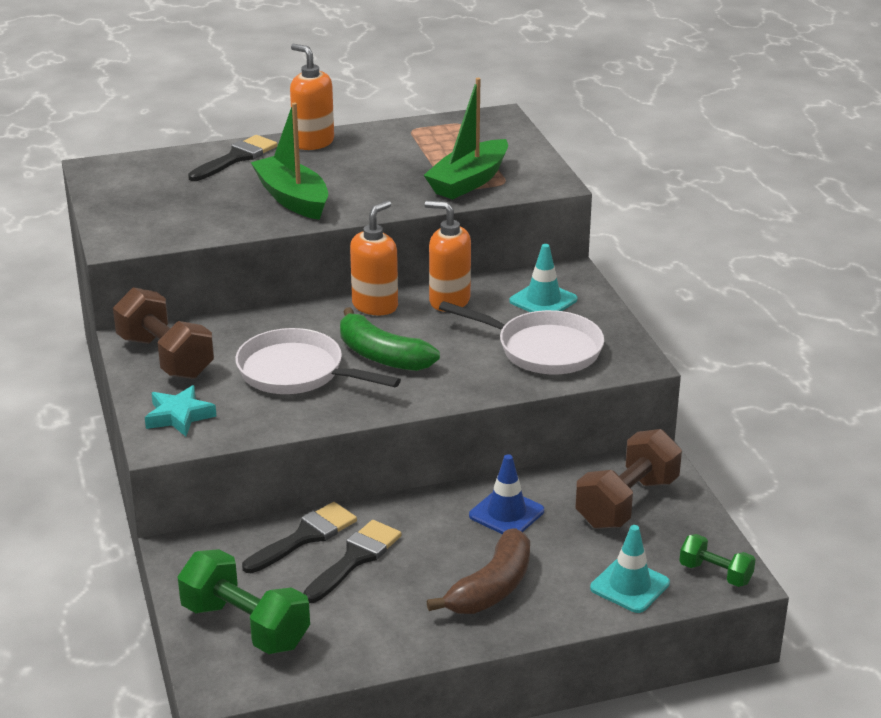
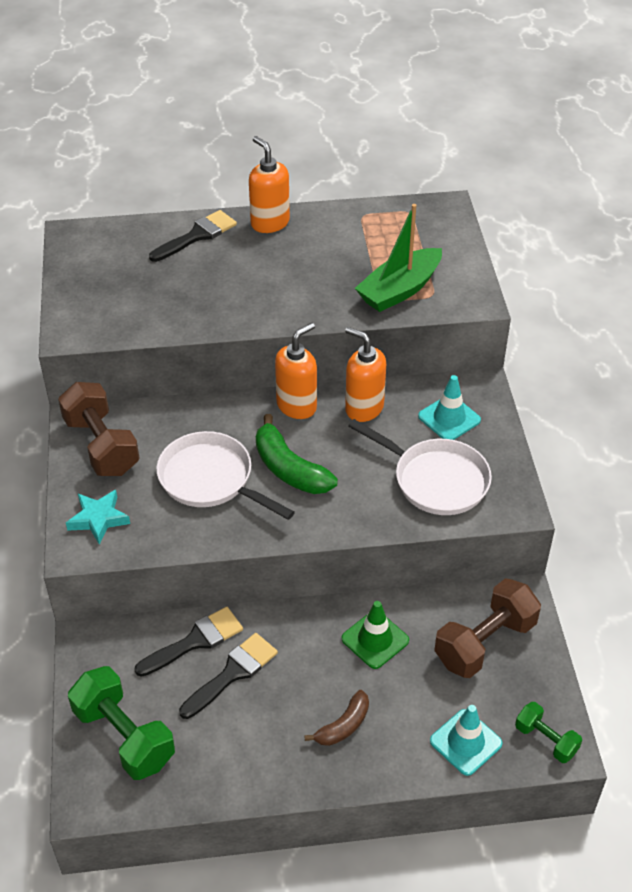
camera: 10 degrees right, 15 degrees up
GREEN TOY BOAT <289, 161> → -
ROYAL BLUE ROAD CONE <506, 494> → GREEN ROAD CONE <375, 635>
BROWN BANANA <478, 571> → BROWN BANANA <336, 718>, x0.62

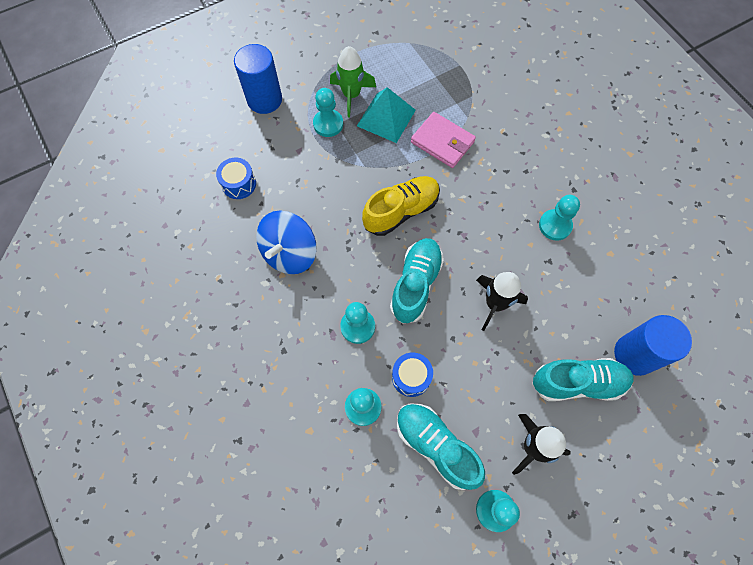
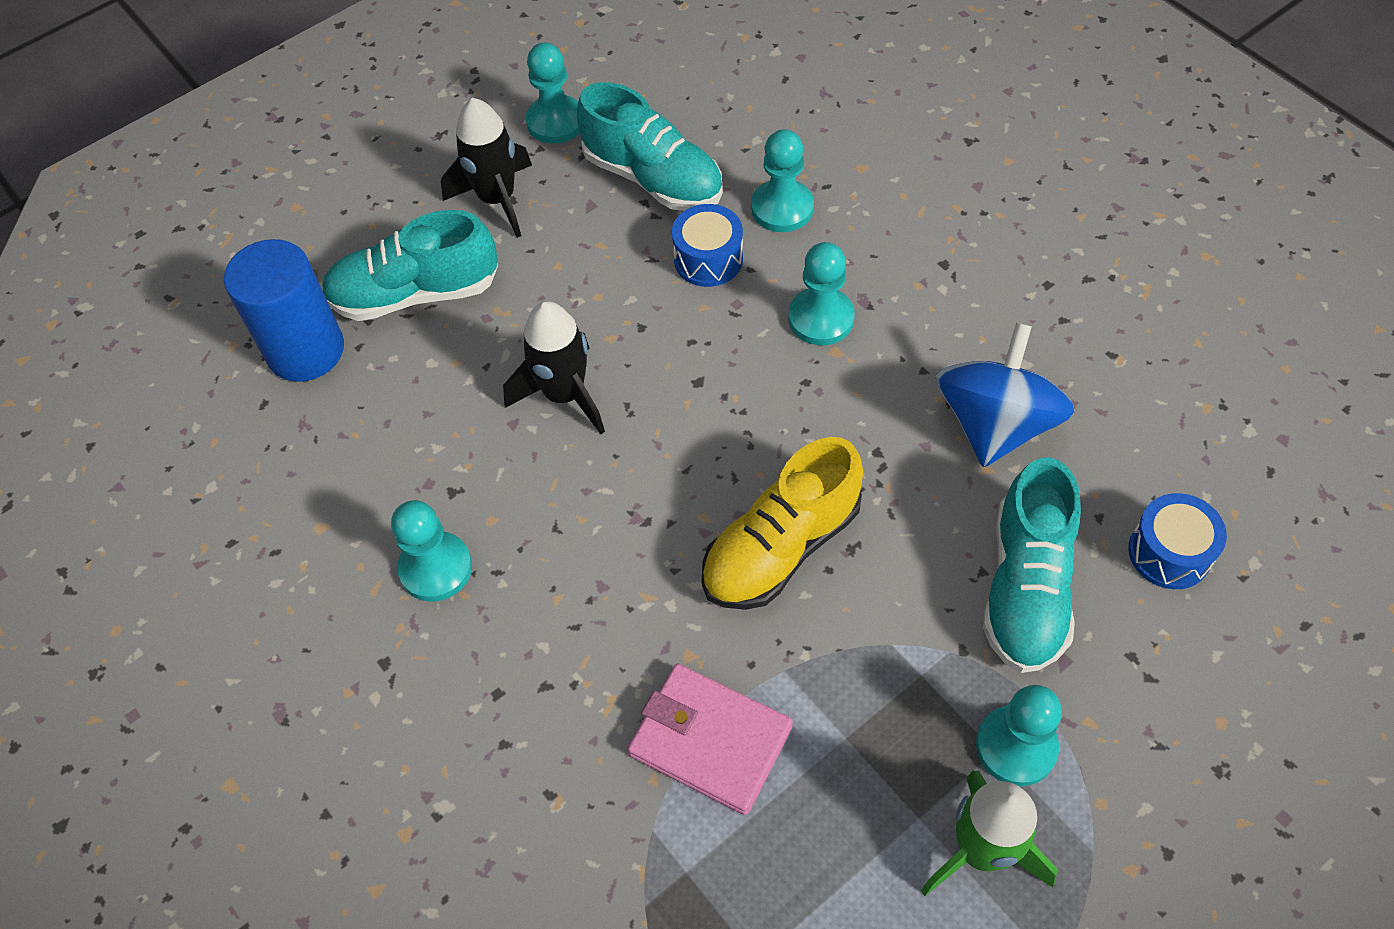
camera: 175 degrees right, 10 degrees down
ROYAL BLUE CYLINDER <258, 79> → -
TURQUOISE PYRAMID <386, 115> → -
TURQUOISE SHOE <417, 281> → TURQUOISE SHOE <1032, 565>, moved

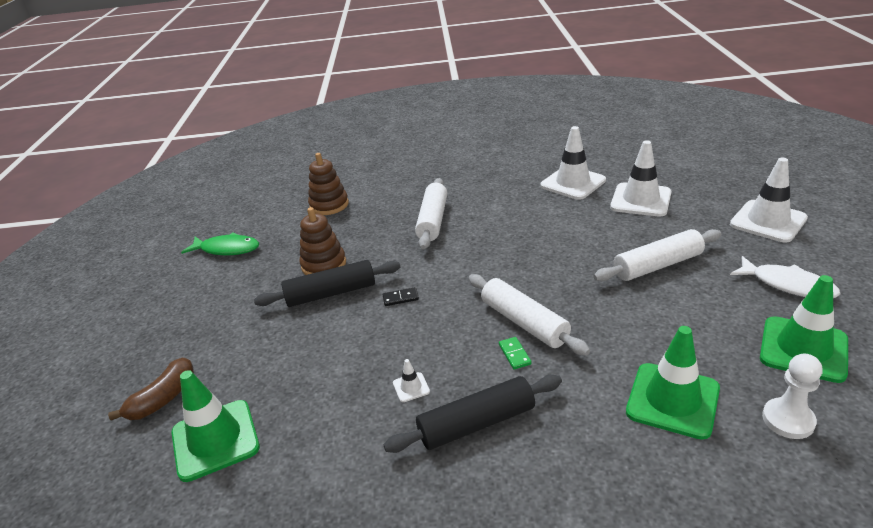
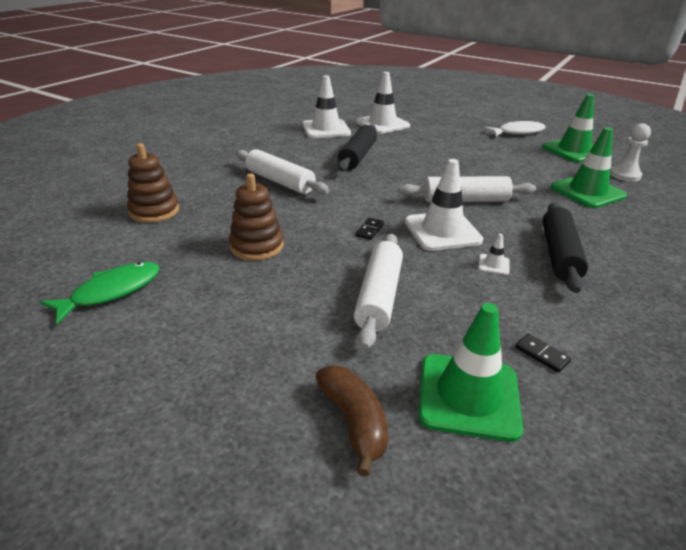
camera: 60 degrees left, 0 degrees up
WHITE ROAD CONE <769, 200> → WHITE ROAD CONE <444, 205>, moved
WHITE ROLLING PIN <657, 255> → WHITE ROLLING PIN <378, 292>, moved
BLACK ROLLING PIN <327, 283> → BLACK ROLLING PIN <357, 148>, moved
GREEN DOMINO PIECE <515, 353> → -
- → BLACK DOMINO PIECE <543, 353>

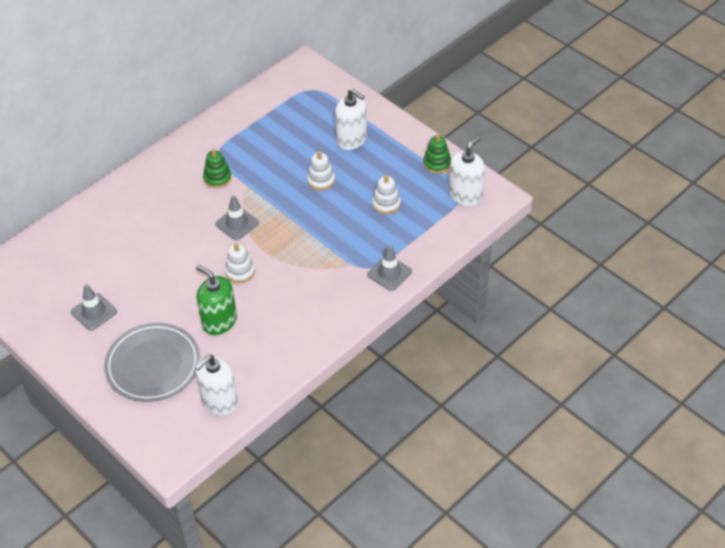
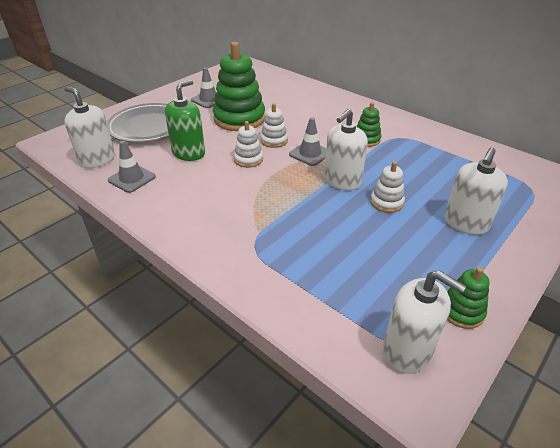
camera: 85 degrees right, 10 degrees down
WHITE RING STACKER <386, 194> → WHITE RING STACKER <274, 125>, moved
GRAY ROAD CONE <389, 268> → GRAY ROAD CONE <132, 167>, moved
- → GREEN RING STACKER <239, 86>
- → WHITE SOAP PUMP <346, 149>

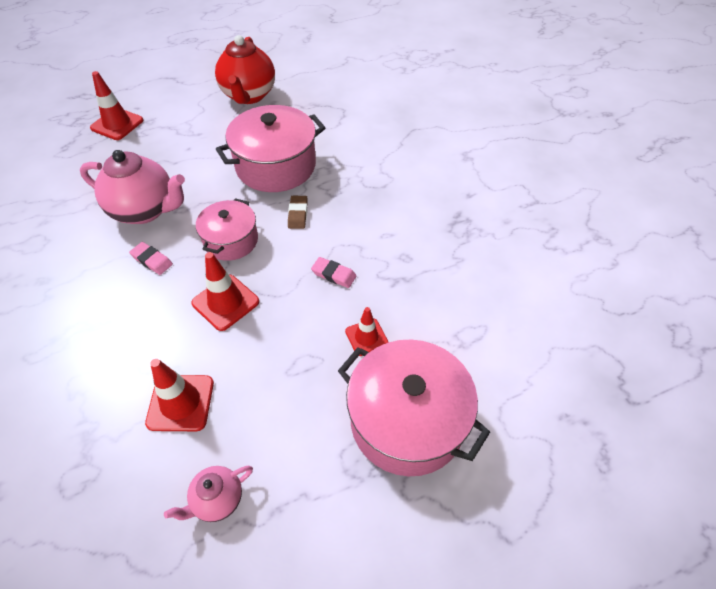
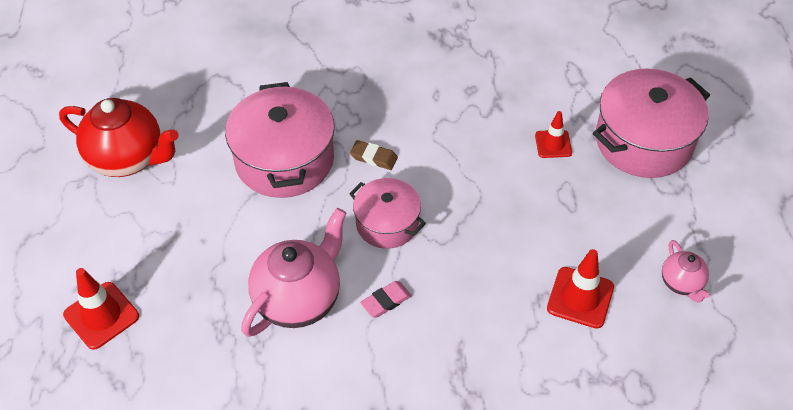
camera: 70 degrees left, 0 degrees up
CRIMSON ROAD CONE <225, 291> → -
PINK GUM ERASER <333, 272> → -

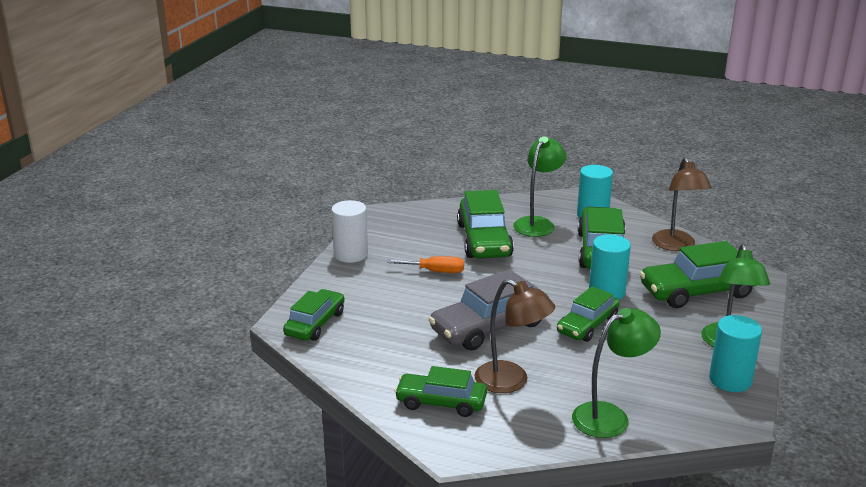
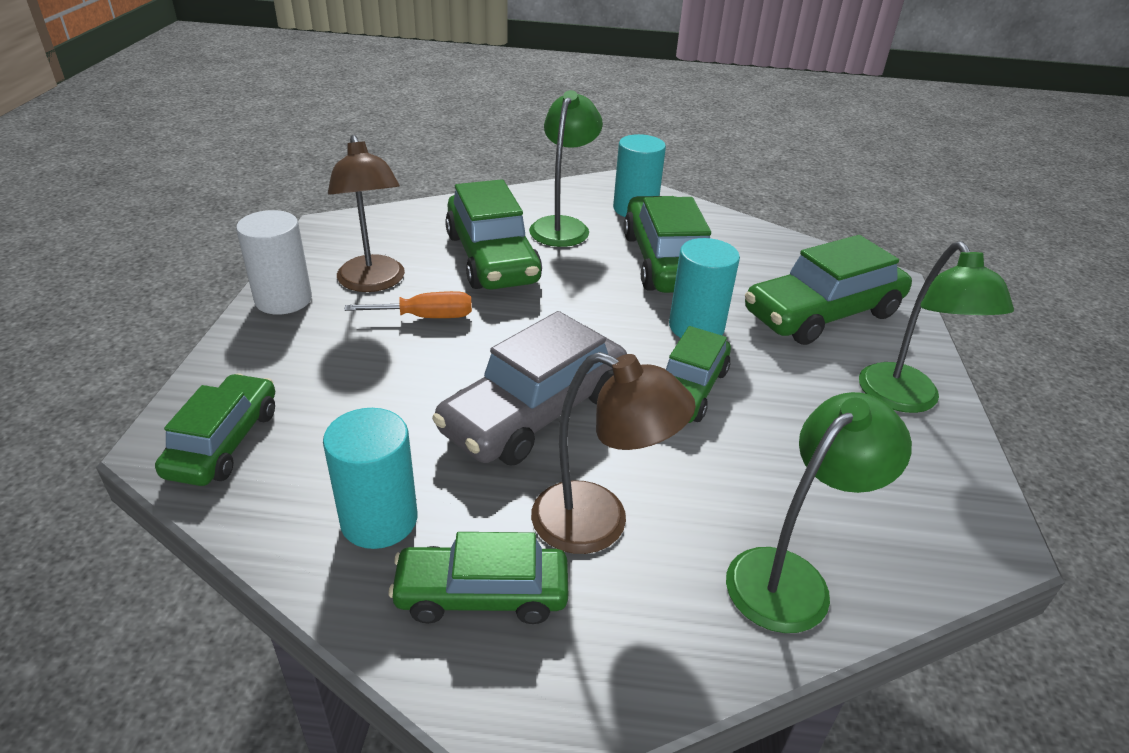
camera: 15 degrees left, 10 degrees up
BROWN LAMP <682, 204> → BROWN LAMP <366, 213>, moved
TURQUOISE CYLINDER <735, 353> → TURQUOISE CYLINDER <370, 478>, moved

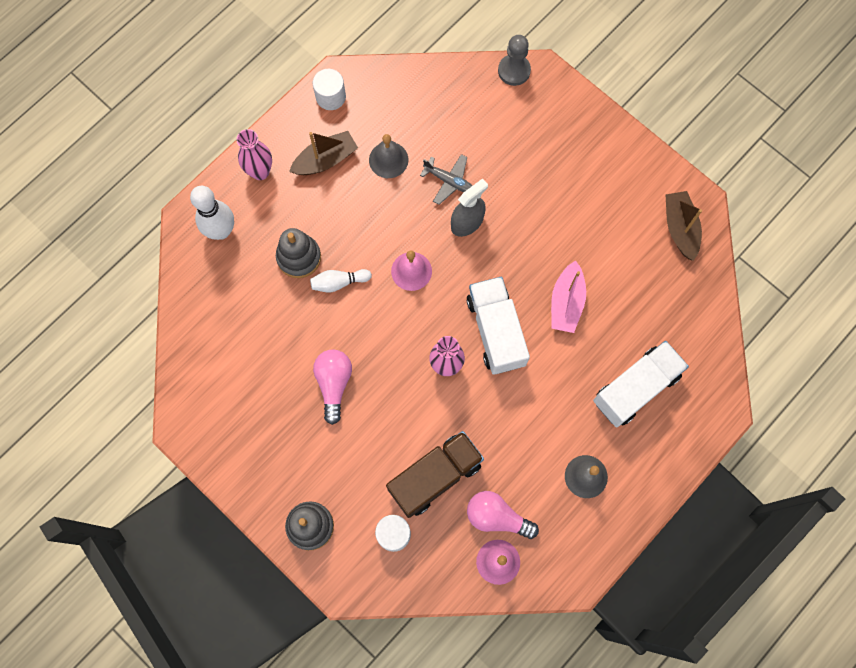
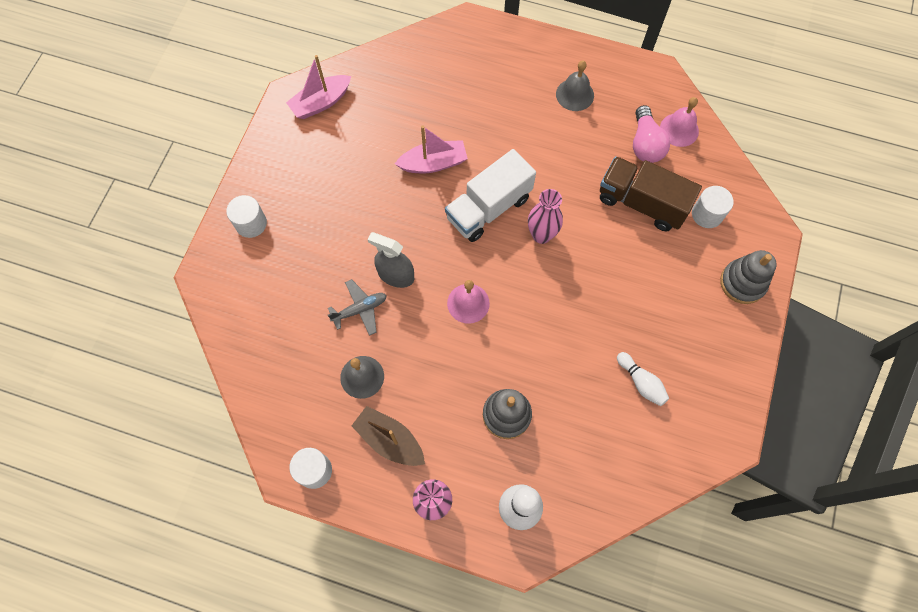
camera: 115 degrees left, 5 degrees down
GRAY PAWN <514, 60> → -
GRAY TOY PLANE <446, 179> → GRAY TOY PLANE <357, 307>, 60 degrees clockwise
BROWN TOY BOAT <683, 226> → PINK TOY BOAT <318, 87>
WHITE SKITTLE <341, 280> → WHITE SKITTLE <643, 379>, moved
WHITE TRUCK <641, 384> → -
PINK BULB <332, 387> → -
- → WHITE CYLINDER <246, 216>

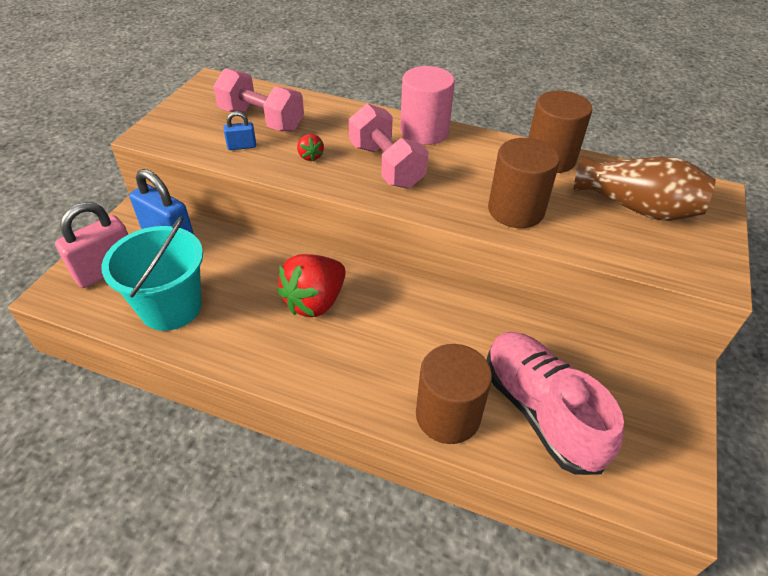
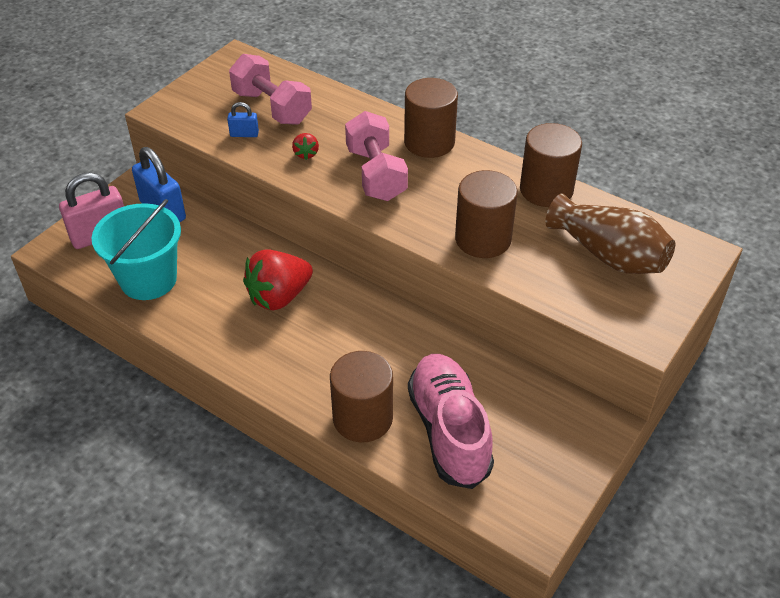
camera: 15 degrees right, 0 degrees up
PINK CYLINDER <427, 105> → BROWN CYLINDER <431, 118>

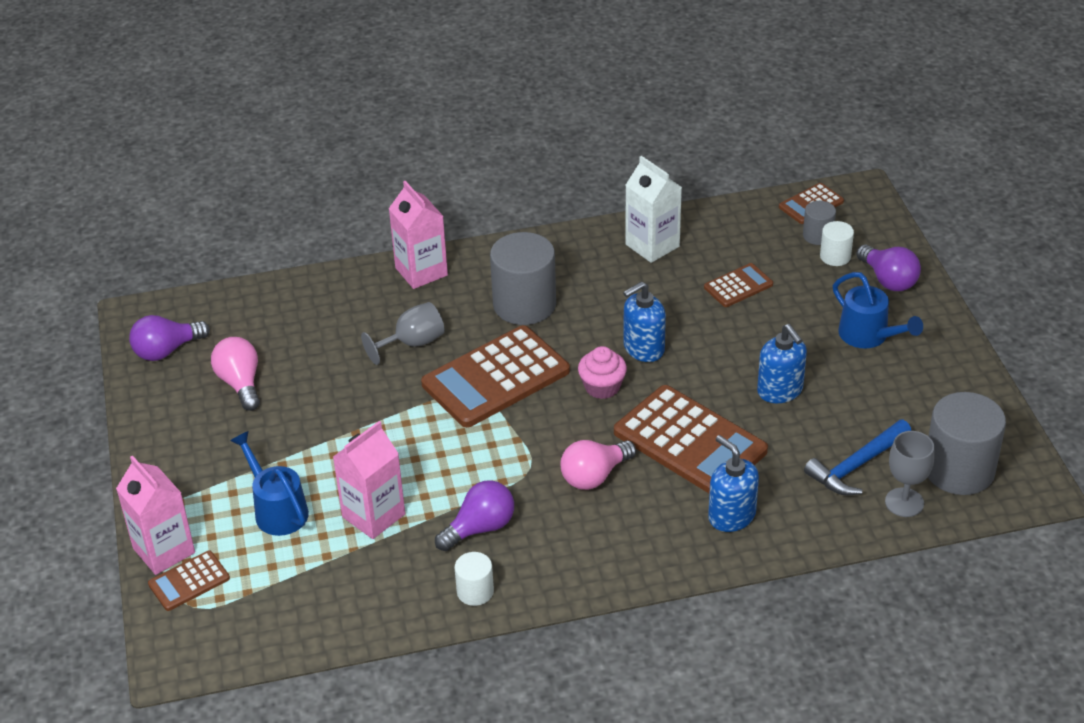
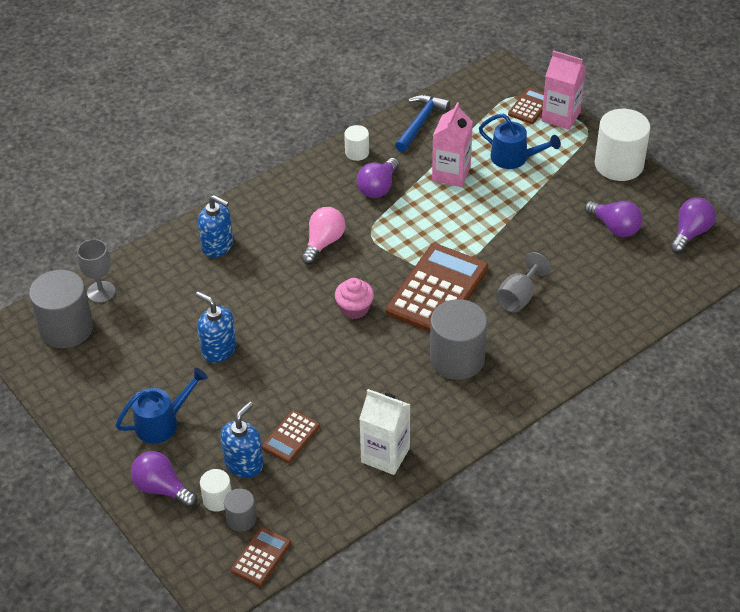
camera: 155 degrees right, 5 degrees up
PINK CARTON <418, 235> → -
ROYAL BLUE WATERING POT <878, 310> → ROYAL BLUE WATERING POT <161, 405>, 120 degrees clockwise
ROYAL BLUE SOAP PUMP <644, 321> → ROYAL BLUE SOAP PUMP <242, 440>, moved
PINK BULB <235, 374> → VIOLET BULB <614, 219>
BROWN POCKET CALCULATOR <691, 439> → -
ROYAL BLUE CARPENTER'S HAMMER <857, 457> → ROYAL BLUE CARPENTER'S HAMMER <422, 123>, moved
- → WHITE CYLINDER <622, 145>

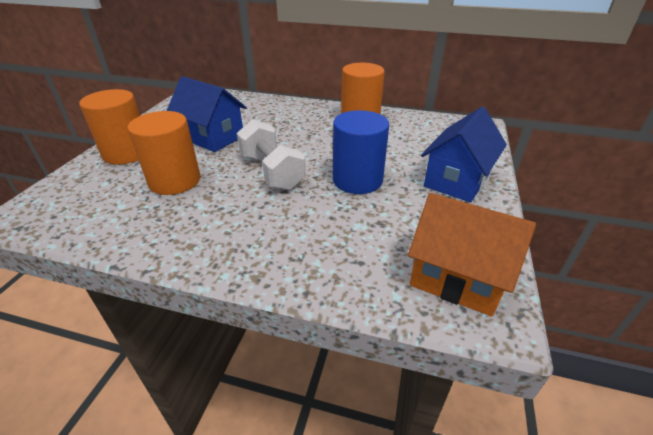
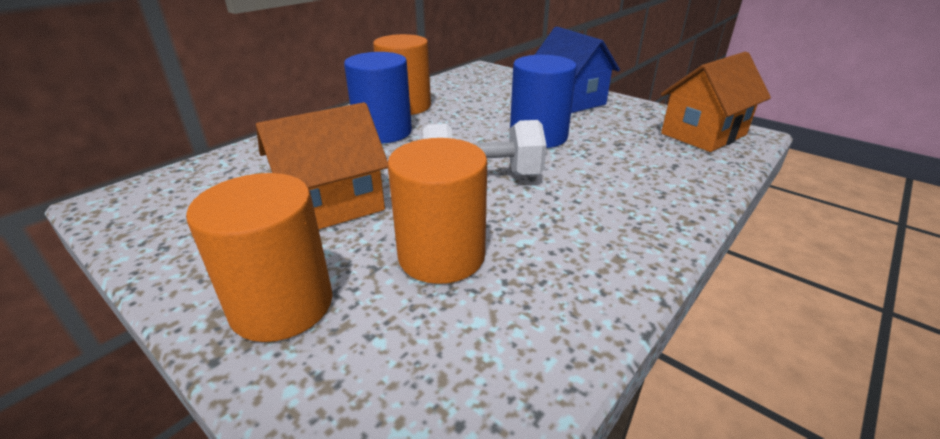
camera: 65 degrees left, 5 degrees down
ROYAL BLUE HOUSE <207, 114> → ORANGE HOUSE <322, 165>
- → ROYAL BLUE CYLINDER <378, 98>

